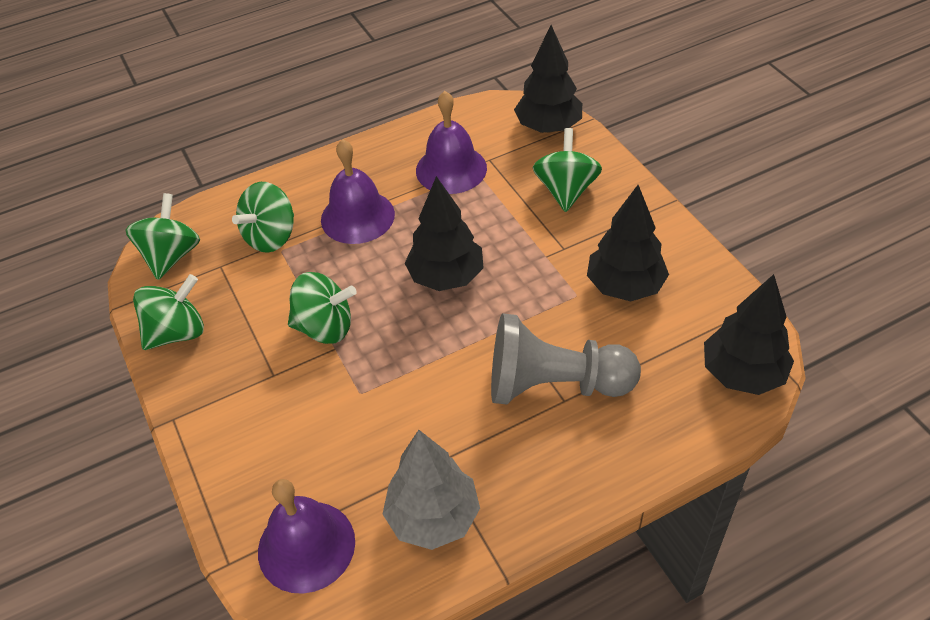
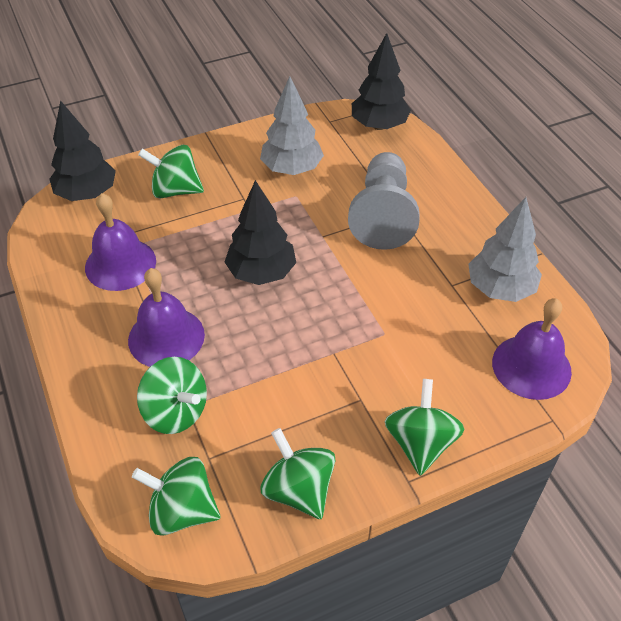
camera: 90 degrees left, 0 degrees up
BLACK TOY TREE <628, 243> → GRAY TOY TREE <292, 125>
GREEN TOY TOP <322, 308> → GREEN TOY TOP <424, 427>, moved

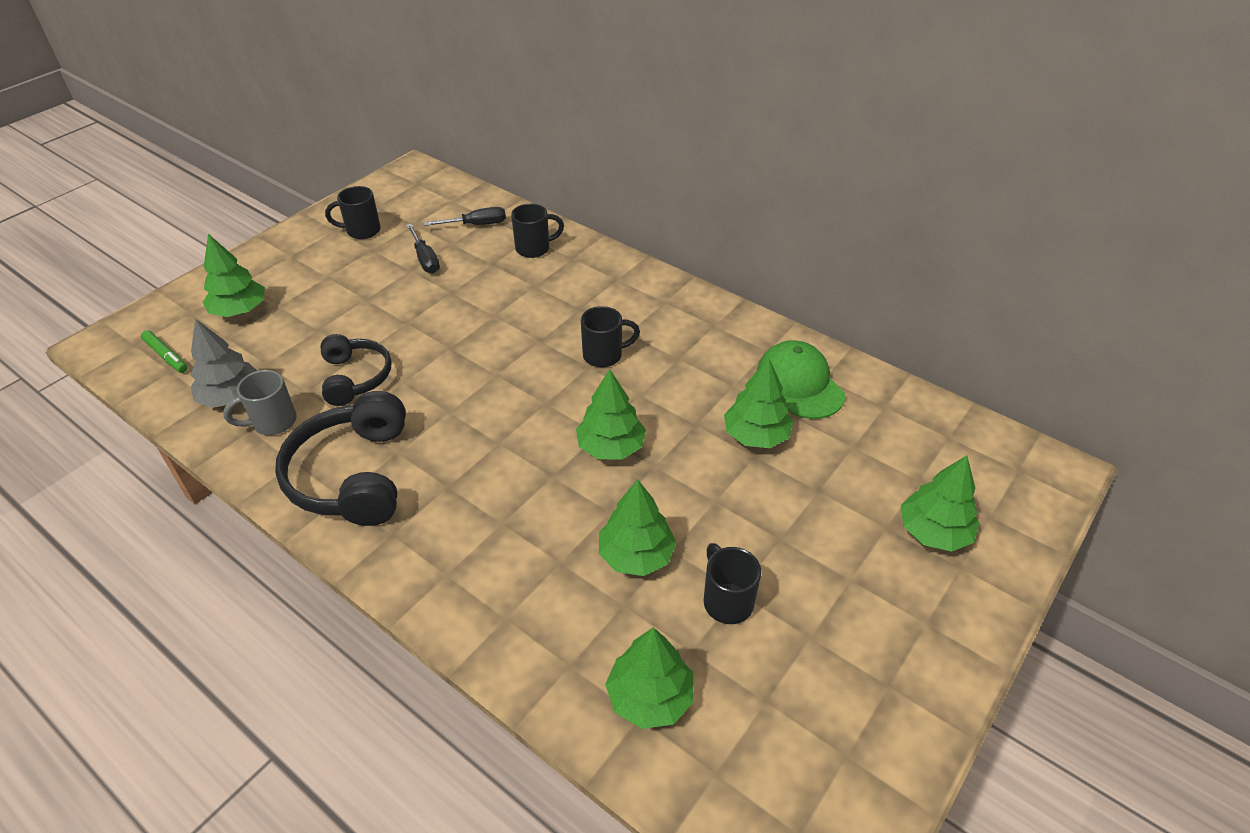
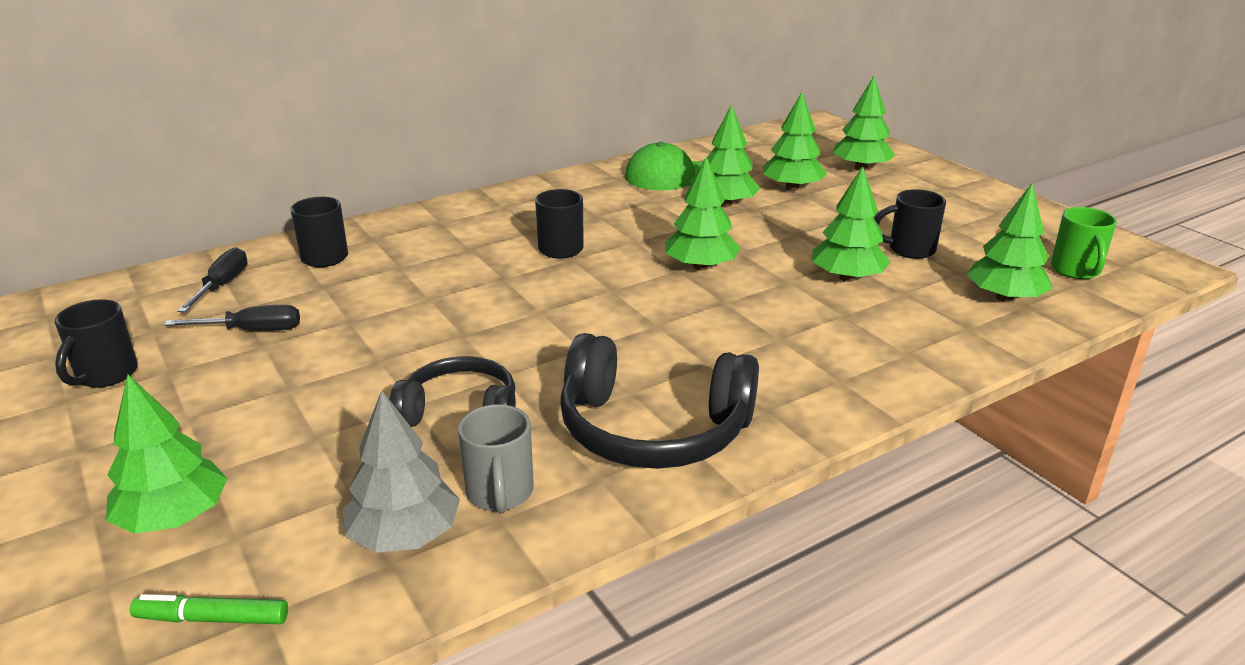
camera: 70 degrees left, 15 degrees down
GREEN MARKER <164, 351> → GREEN MARKER <209, 609>, 150 degrees counterclockwise
- → GREEN TOY TREE <795, 141>
- → GREEN TEA MUG <1084, 243>

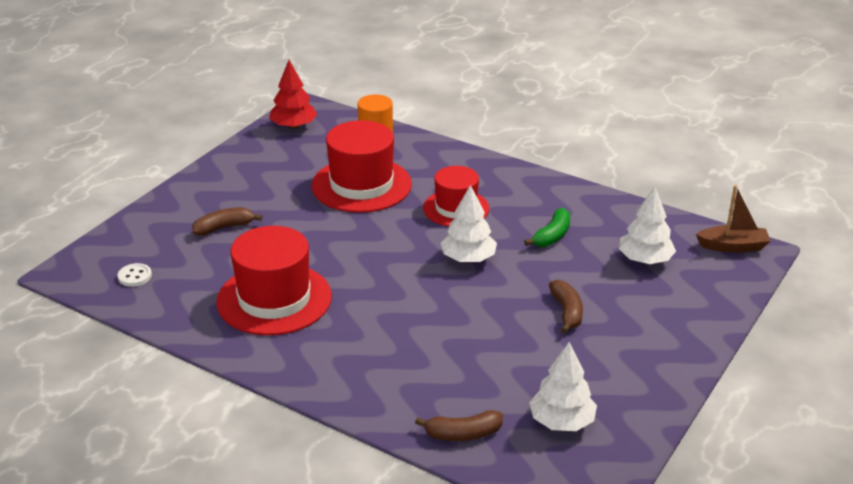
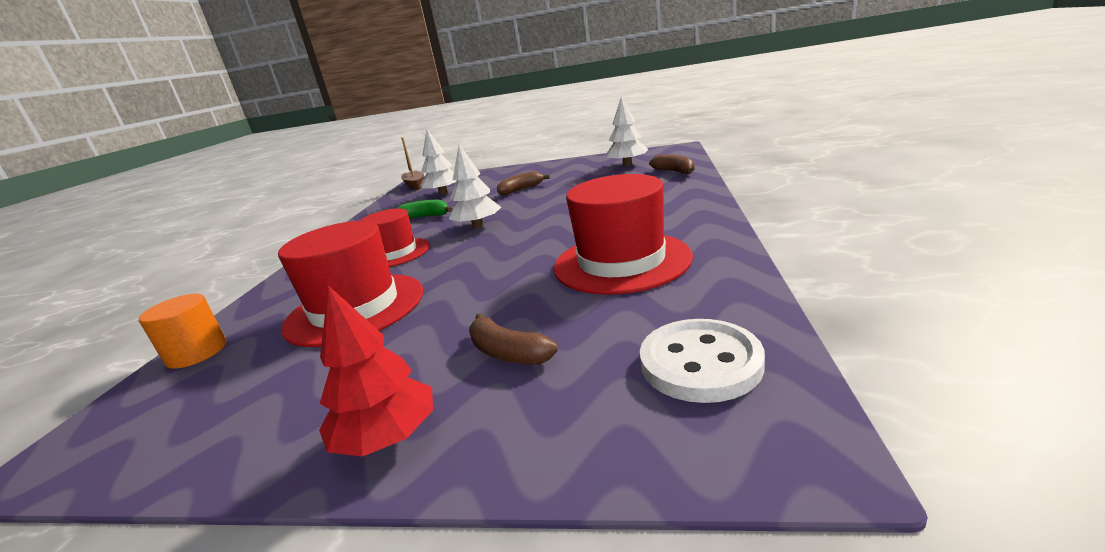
camera: 110 degrees left, 10 degrees down
CRIMSON TOY TREE <293, 94> → CRIMSON TOY TREE <376, 371>, moved
WHITE BUTTON <135, 275> → WHITE BUTTON <702, 361>, x1.96

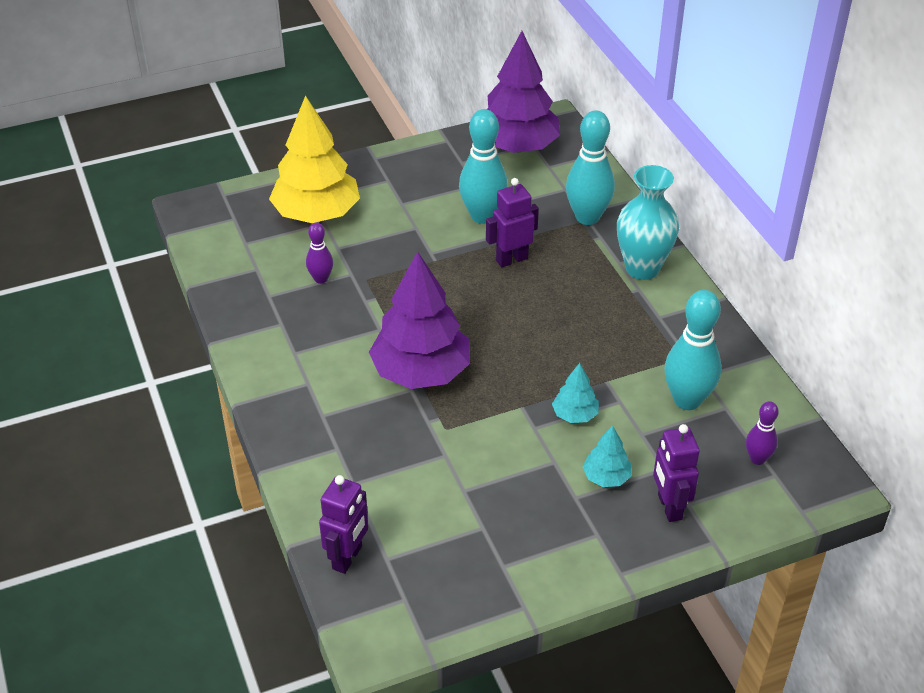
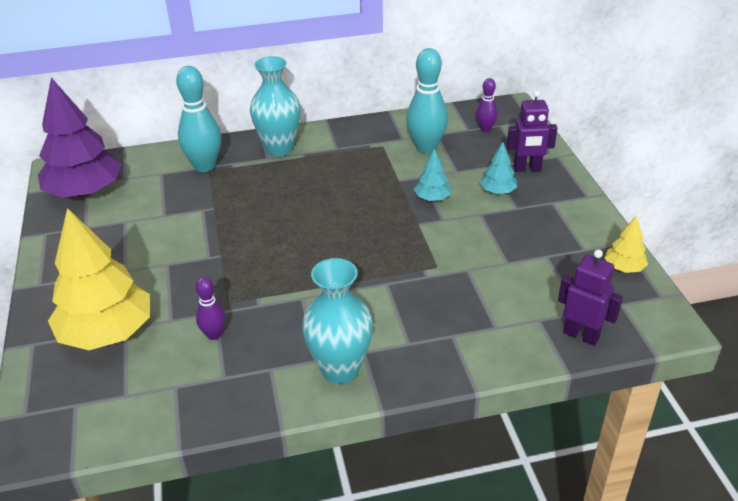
camera: 80 degrees left, 5 degrees down
TURQUOISE SKITTLE <483, 166> → -
VIOLET ROBOT FIGURE <512, 222> → -
VIOLET TOY TREE <419, 320> → -
- → BRIGHT YELLOW TOY TREE <626, 244>
- → TURQUOISE TALL VASE <337, 321>

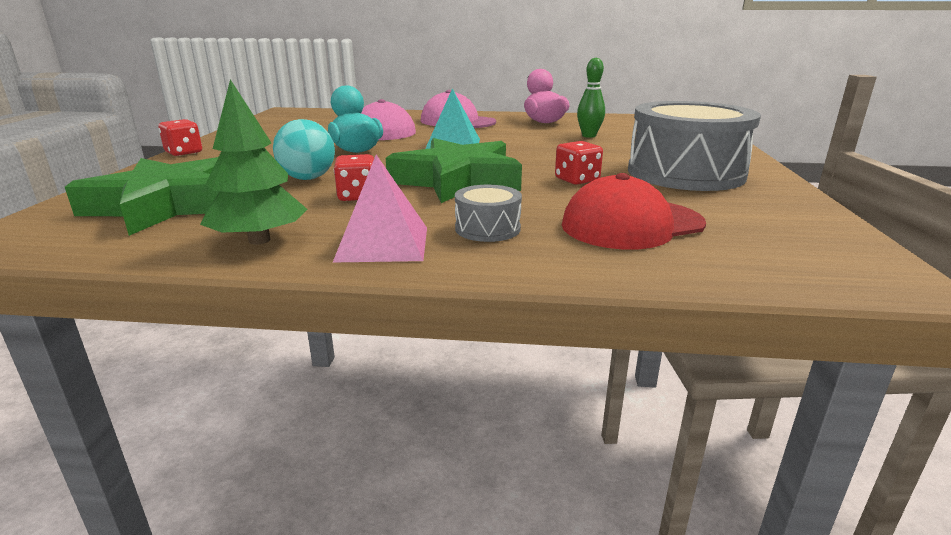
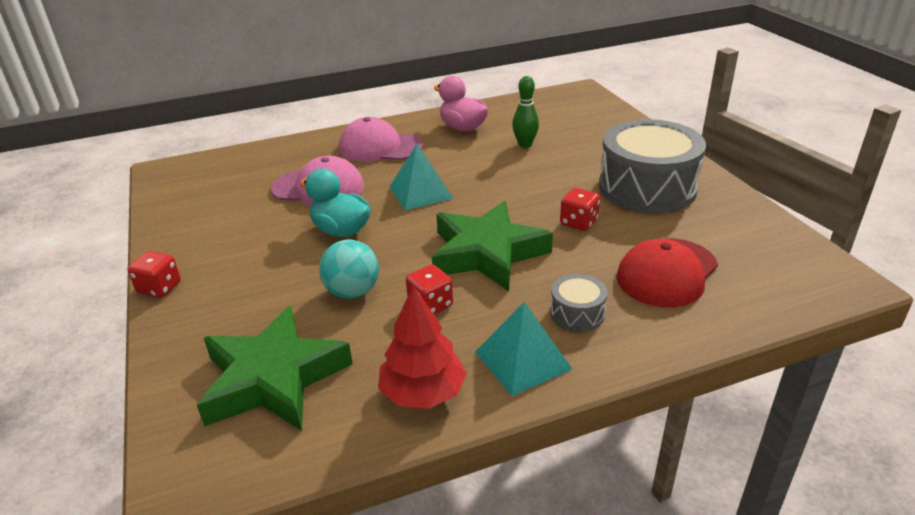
camera: 25 degrees left, 10 degrees up
GREEN TOY TREE <254, 162> → CRIMSON TOY TREE <422, 347>
PINK PYRAMID <380, 209> → TURQUOISE PYRAMID <523, 349>

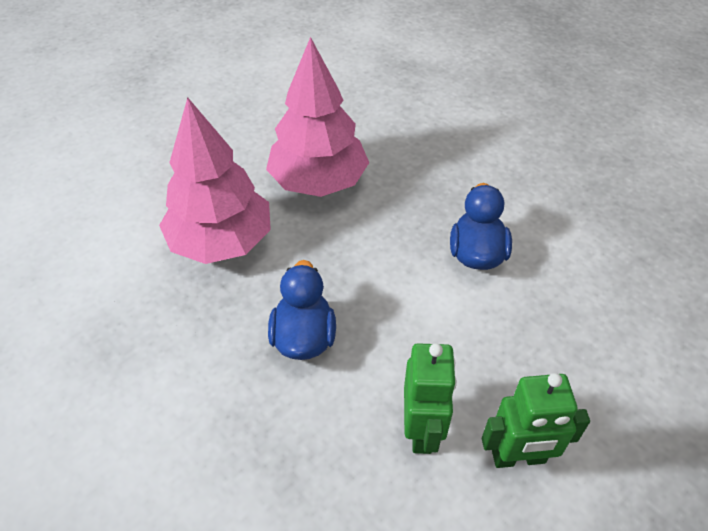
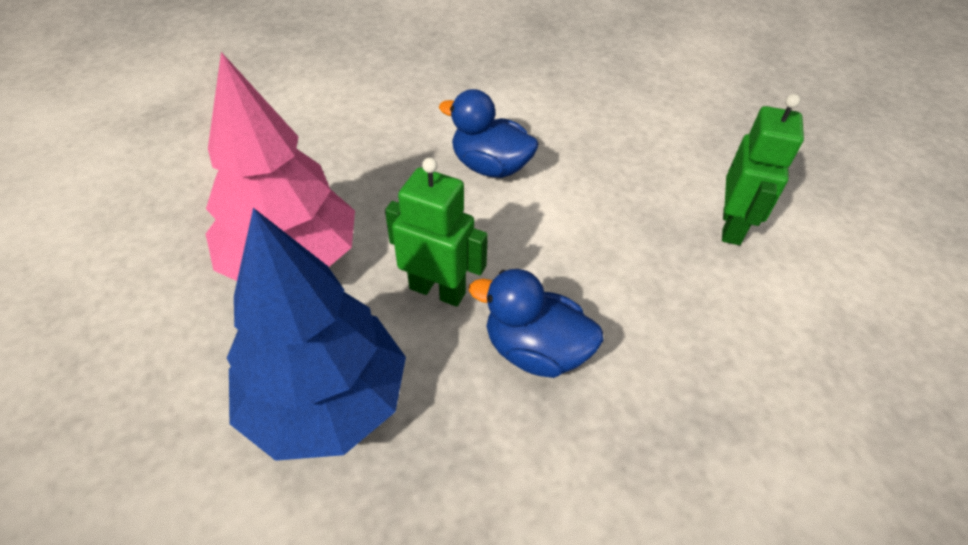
camera: 70 degrees left, 0 degrees up
PINK TOY TREE <215, 180> → ROYAL BLUE TOY TREE <316, 334>
GREEN ROBOT FIGURE <430, 398> → GREEN ROBOT FIGURE <436, 232>, moved

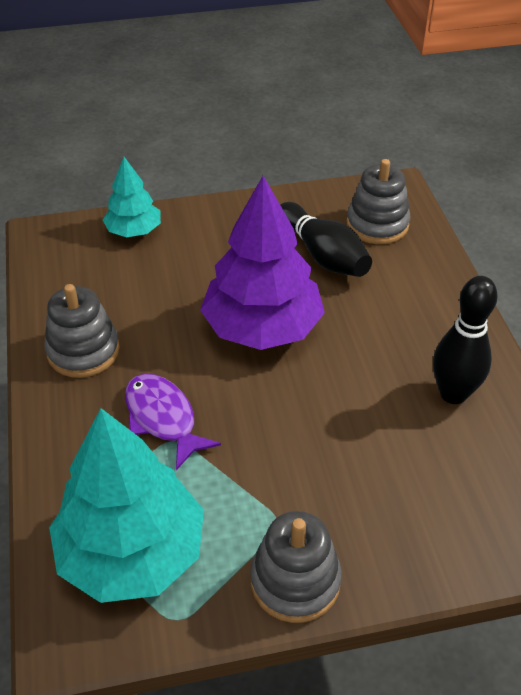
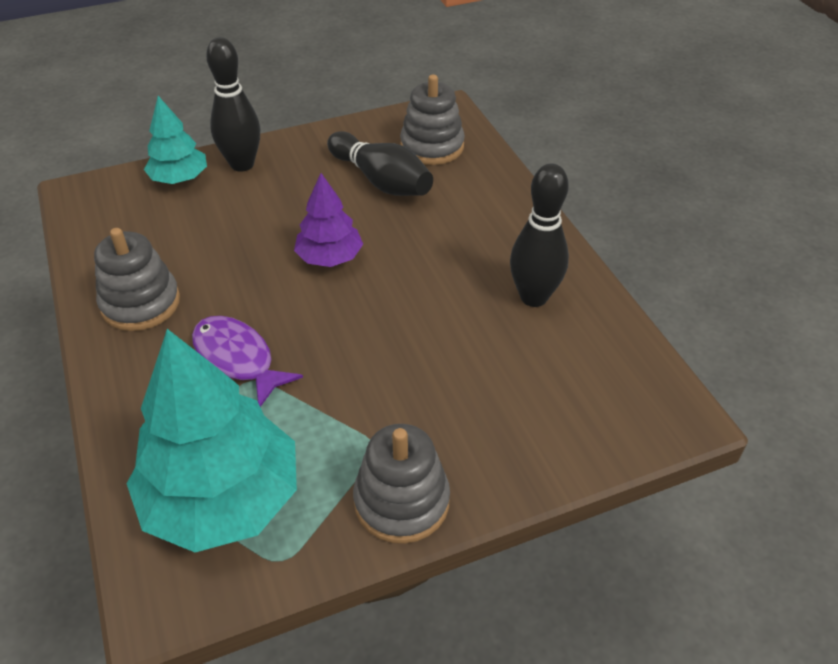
camera: 10 degrees left, 0 degrees up
VIOLET TOY TREE <262, 263> → VIOLET TOY TREE <328, 220>, x0.54
- → BLACK SKITTLE <233, 104>

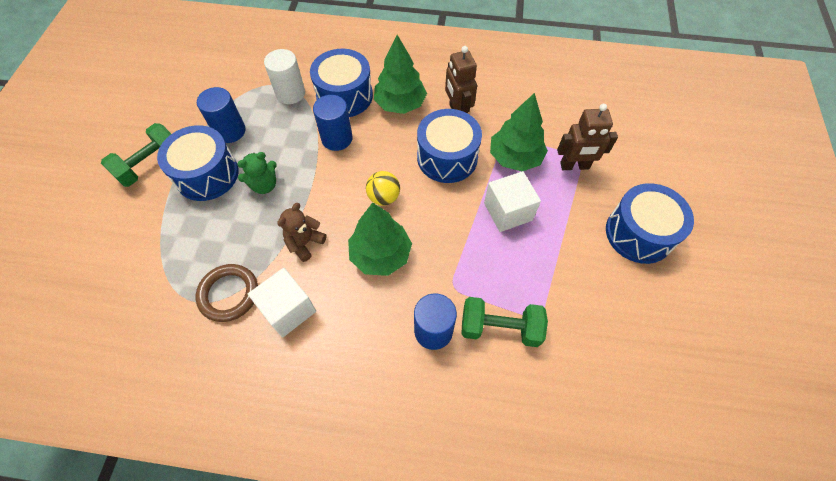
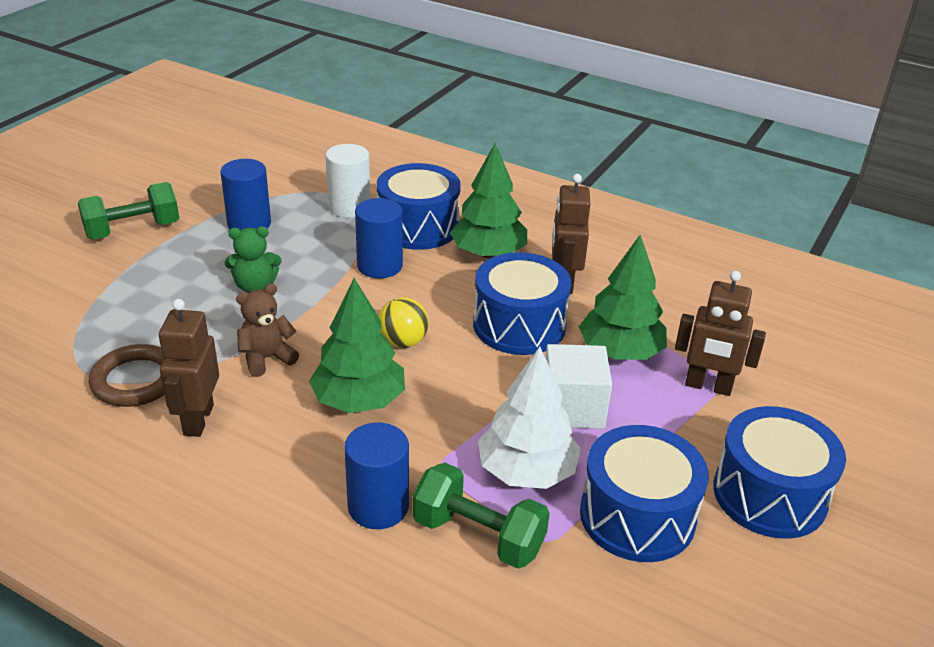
camera: 20 degrees right, 25 degrees down
ROYAL BLUE TOY DRUM <198, 163> → ROYAL BLUE TOY DRUM <644, 493>, moved
WHITE SOLID CUBE <282, 302> → BROWN ROBOT FIGURE <189, 368>
- → WHITE TOY TREE <529, 418>

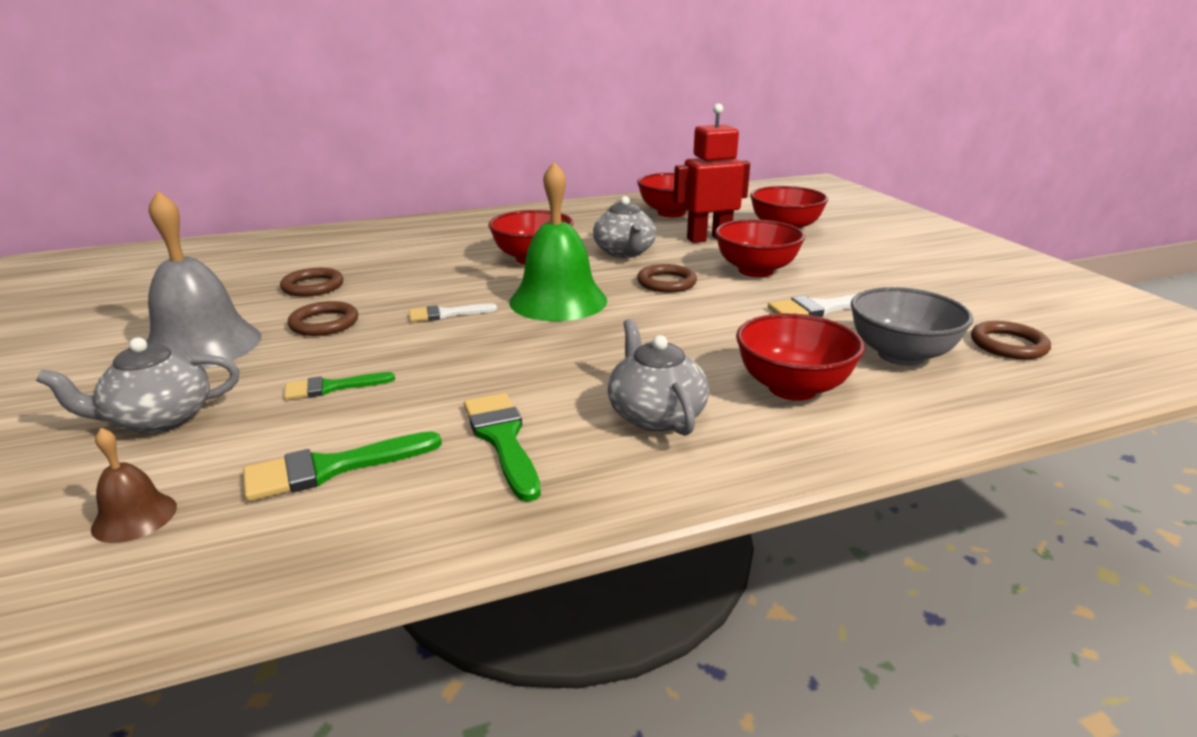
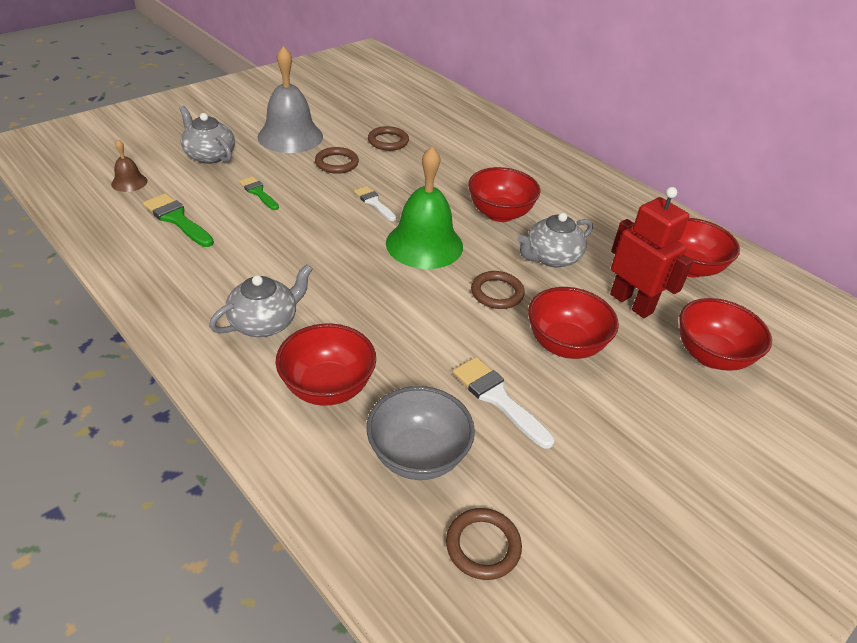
camera: 65 degrees right, 15 degrees up
GREEN BRUSH <502, 447> → -

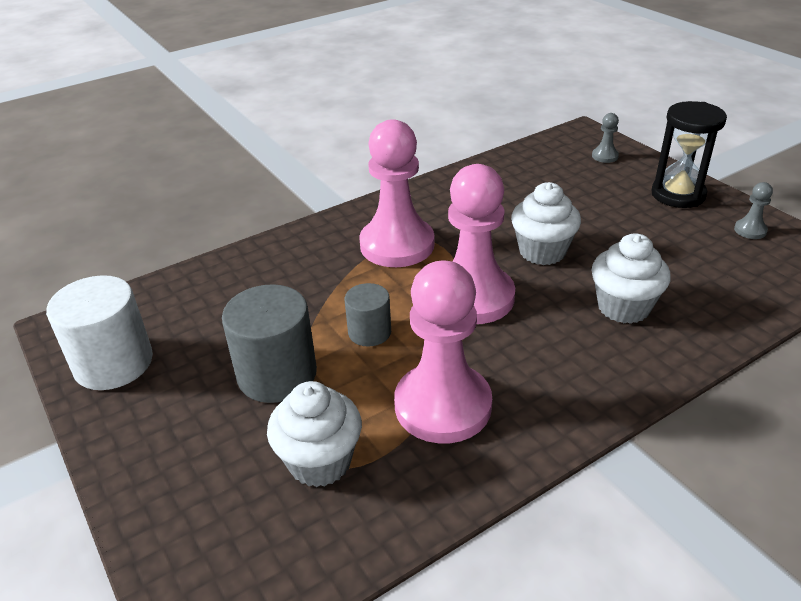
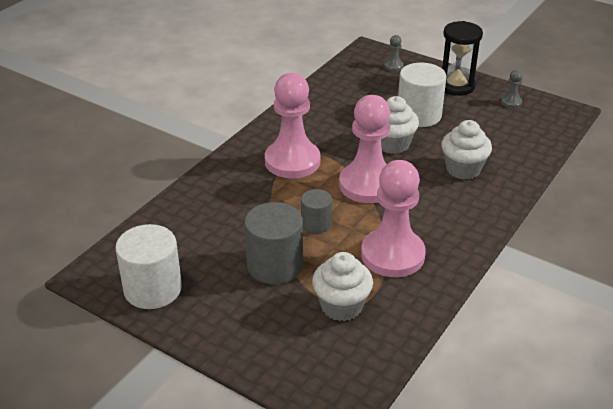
camera: 25 degrees left, 0 degrees up
- → WHITE CYLINDER <422, 95>

